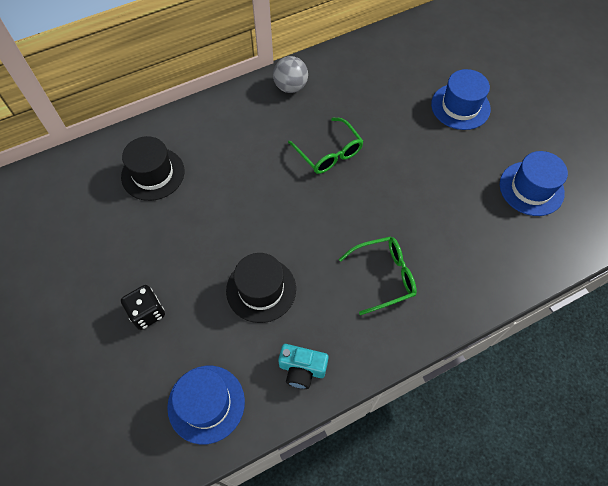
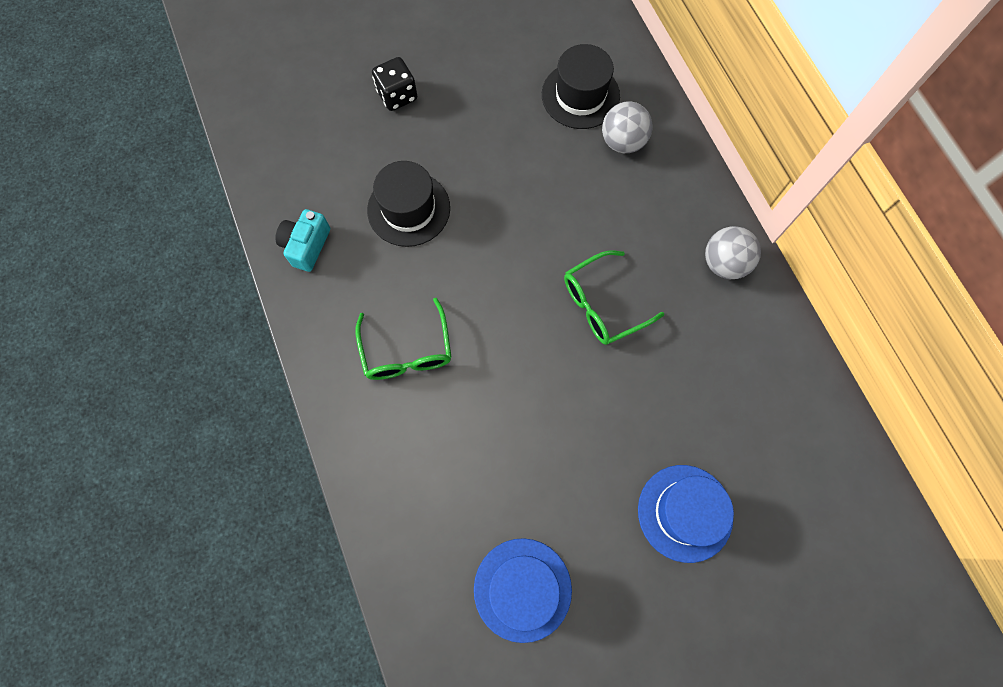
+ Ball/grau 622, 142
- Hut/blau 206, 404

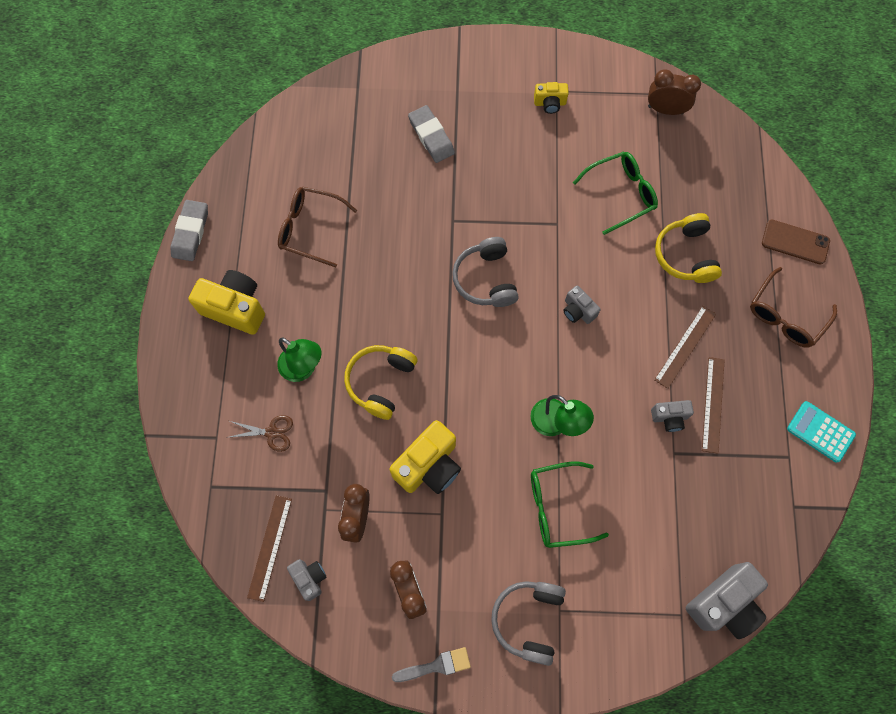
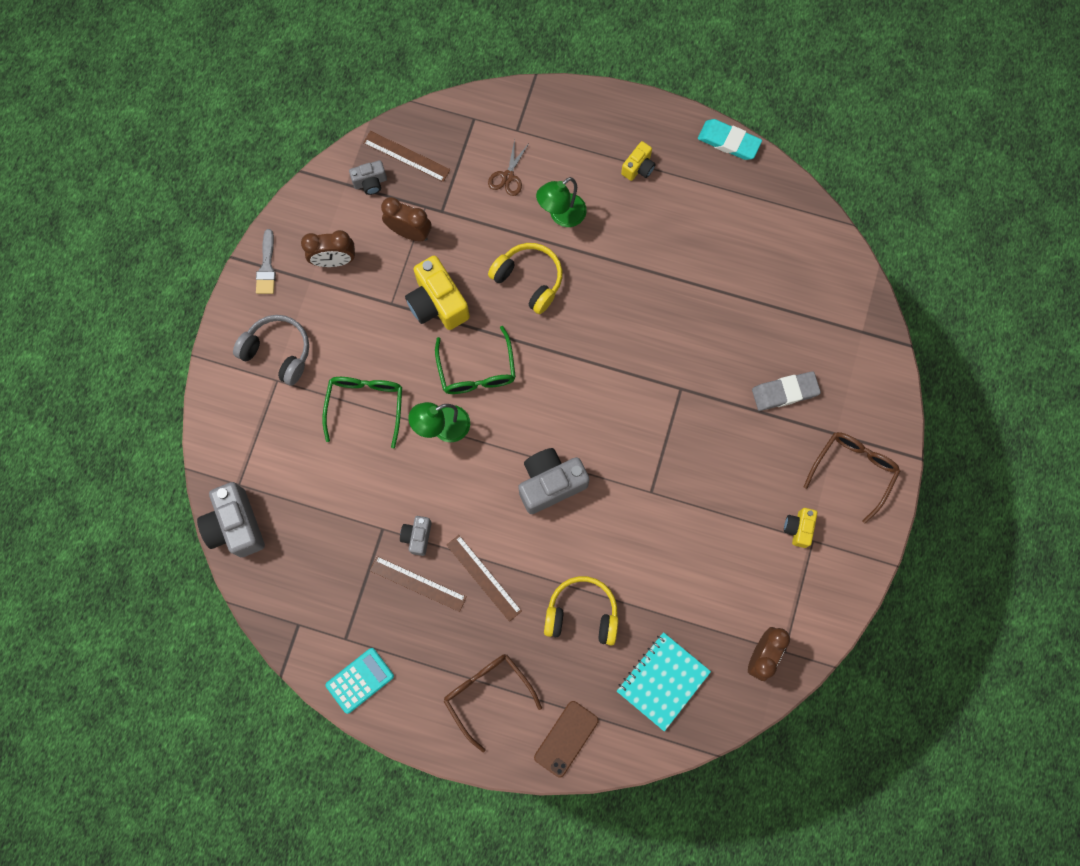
~ Brille/grün 621, 194 to 477, 371
~ Kamera/grau 578, 311 = 550, 483 x1.85
+ Notizbuch/türkis 663, 681
~ Kamera/gelb 235, 308 = 638, 168 x0.54
~ Radiergummi/grau 191, 232 to Radiergummi/türkis 728, 142
~ Brille/braun 310, 229 to 853, 470
- Kopfhörer/grau 485, 279

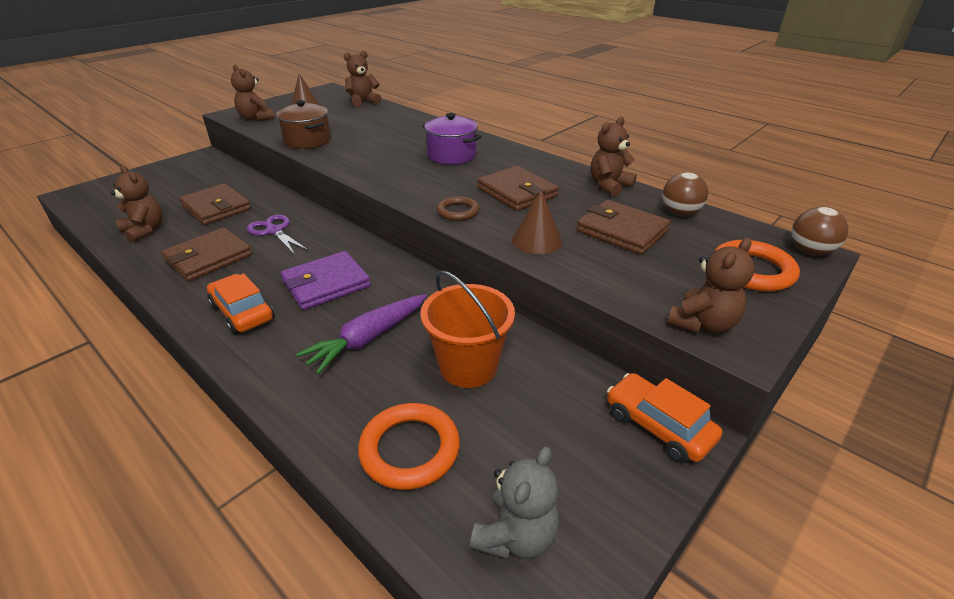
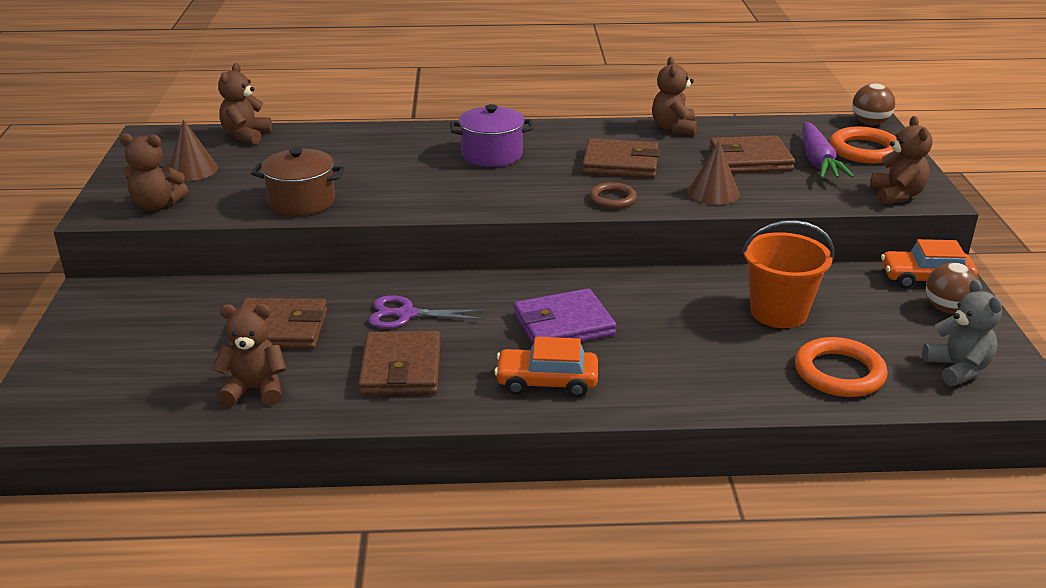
~ Geldbörse/lila 326, 284 = 563, 324 60 degrees clockwise
~ Karotte/lila 368, 339 to 818, 161
~ Ball/braun 680, 213 to 947, 309

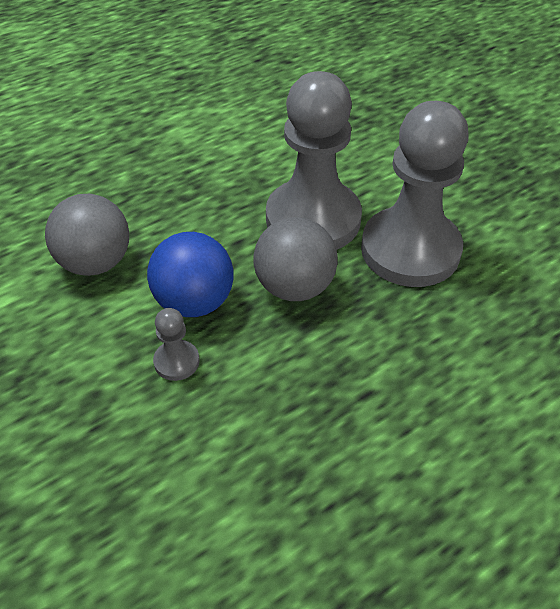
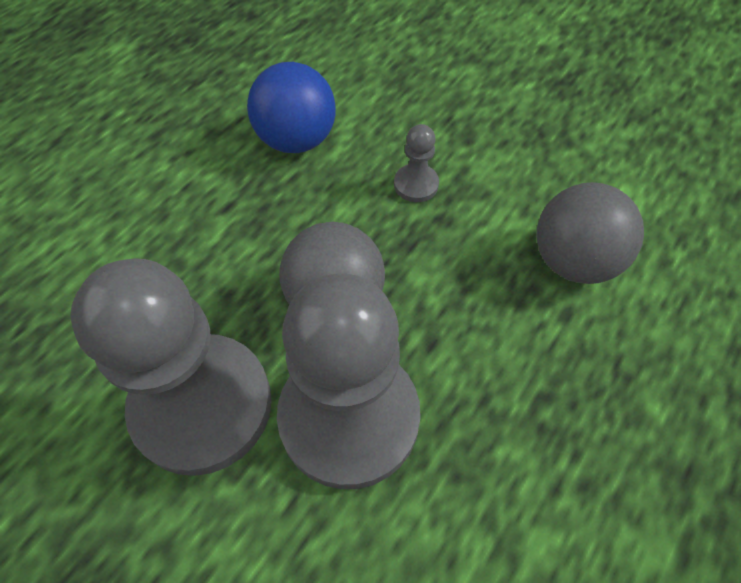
~ Ball/blau 194, 302 to 296, 140

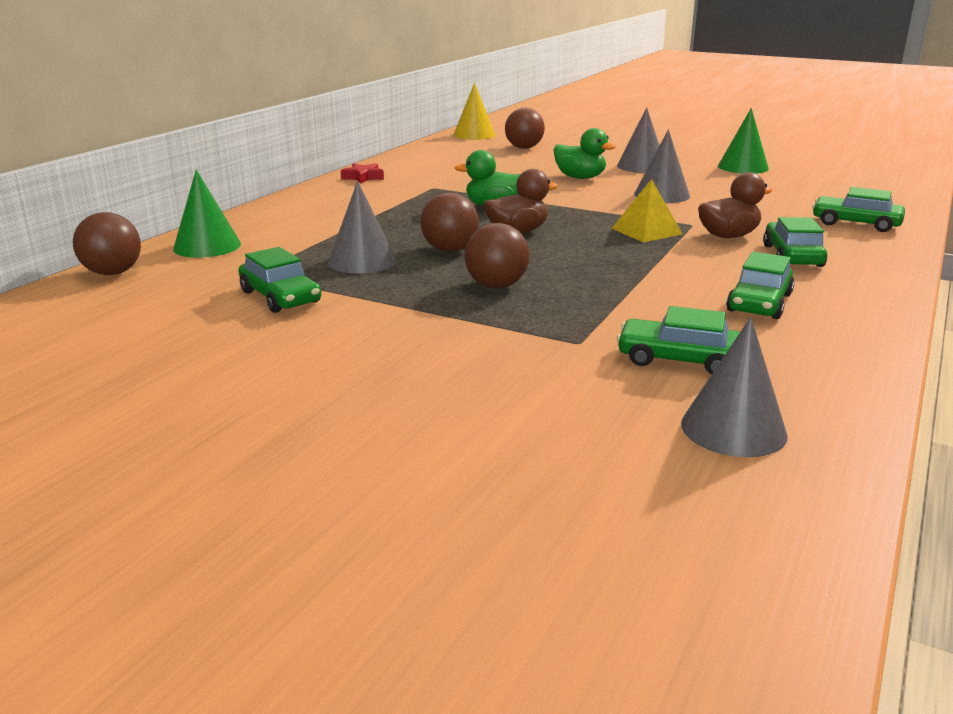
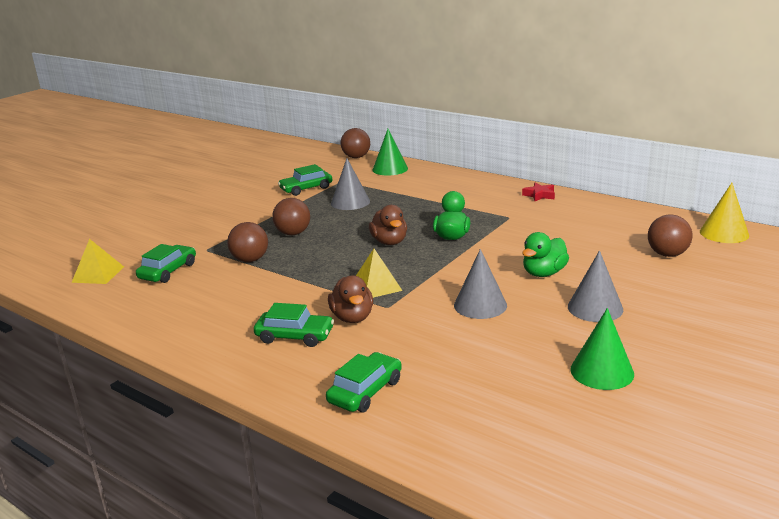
~ Kegel/grau 733, 429 to Pyramide/gelb 98, 274
~ Ball/braun 450, 250 to 250, 260
- Auto/grün 759, 303

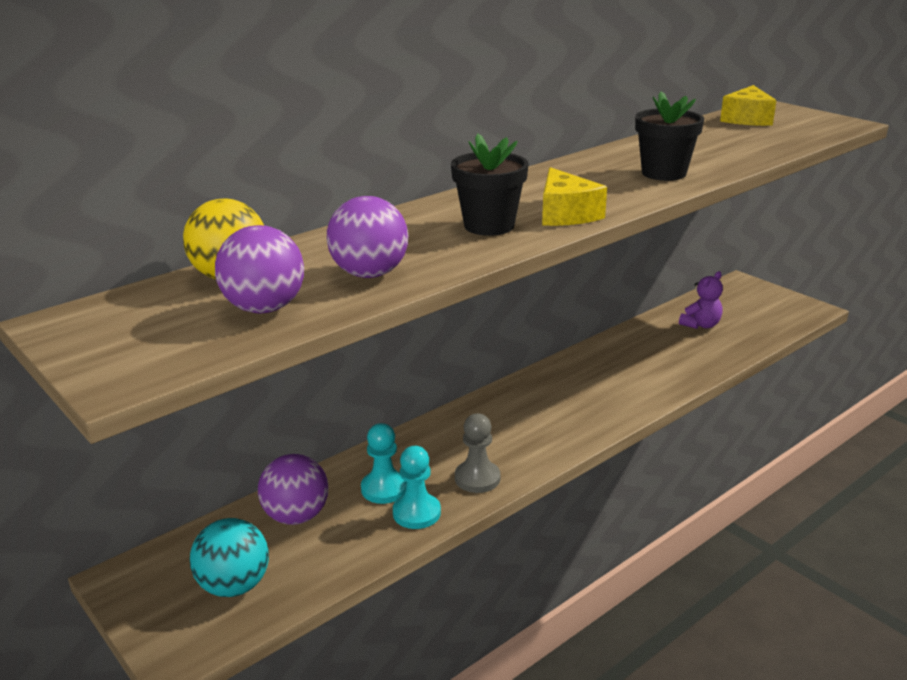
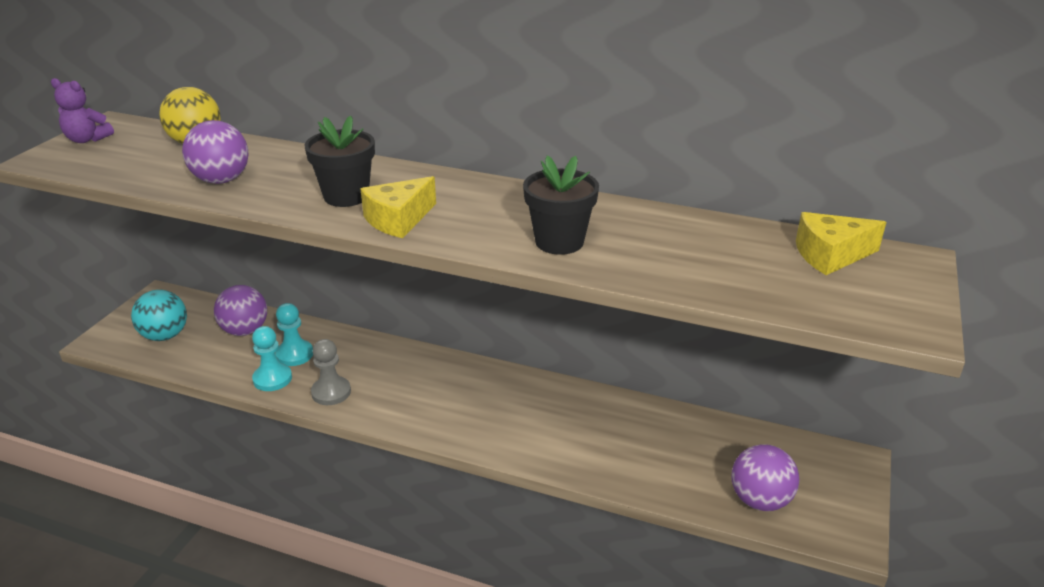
~ Teddybär/lila 701, 325 to 87, 139
~ Ball/lila 264, 308 to 760, 500

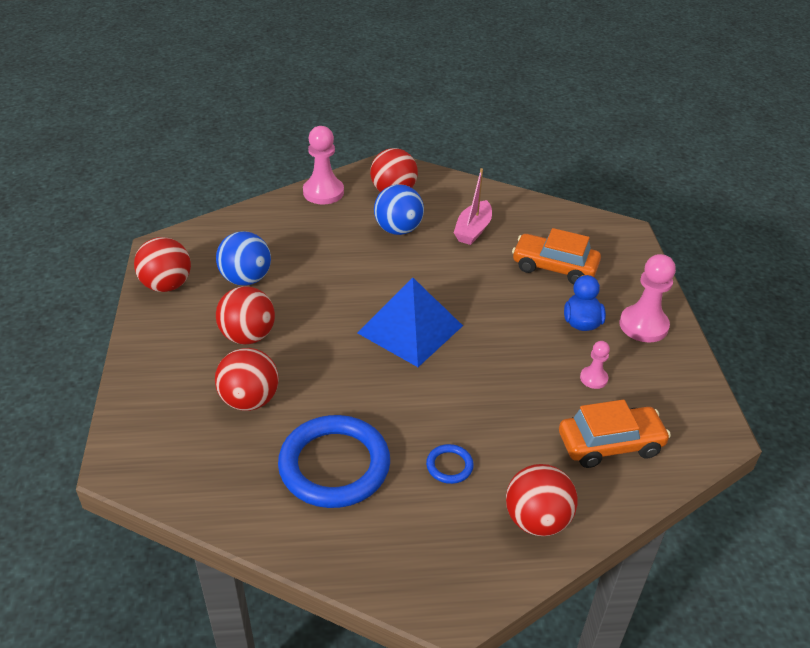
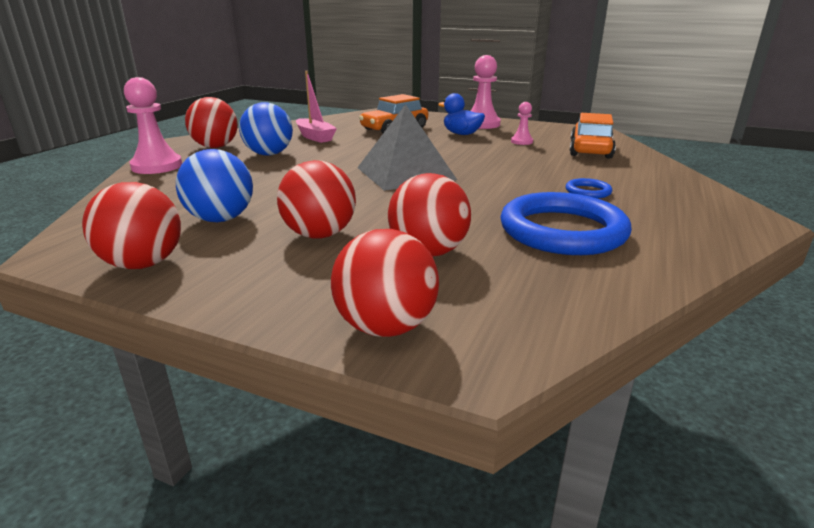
~ Ball/rot 536, 520 to 385, 327
~ Pyramide/blau 410, 329 to Pyramide/grau 405, 173

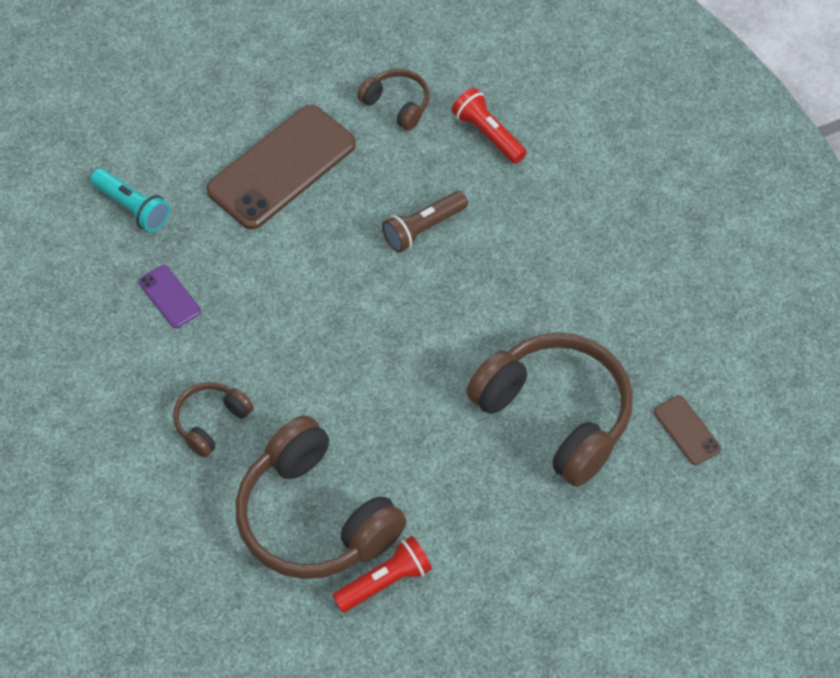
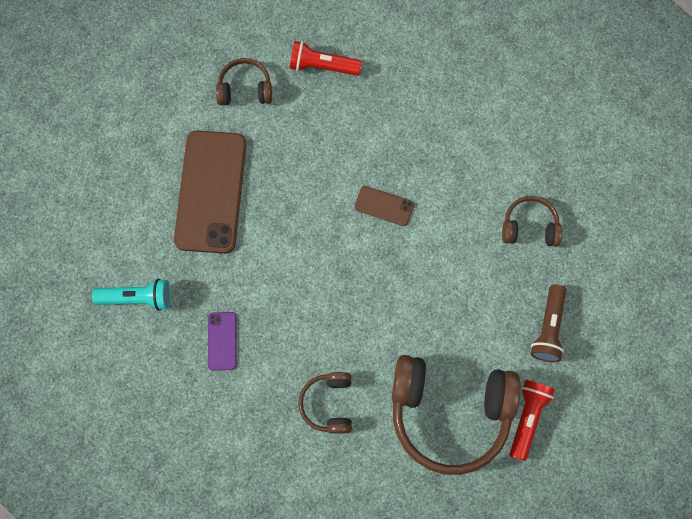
~ Handy/lila 169, 297 = 222, 341 75 degrees clockwise
~ Handy/braun 686, 430 to 384, 206
~ Kopfhörer/braun 555, 414 = 529, 226 x0.49
~ Taschenlampe/braun 423, 229 to 548, 328

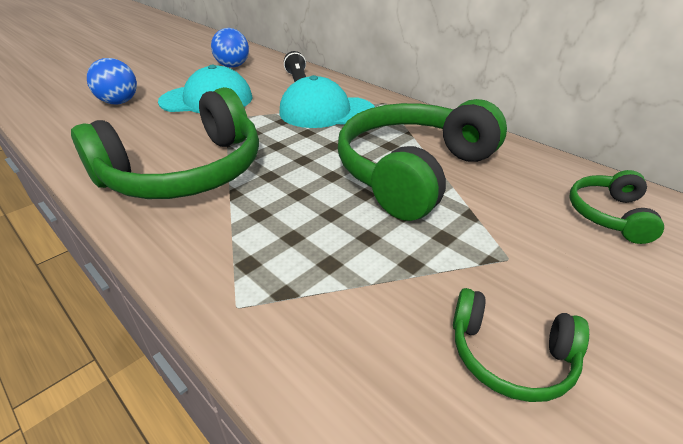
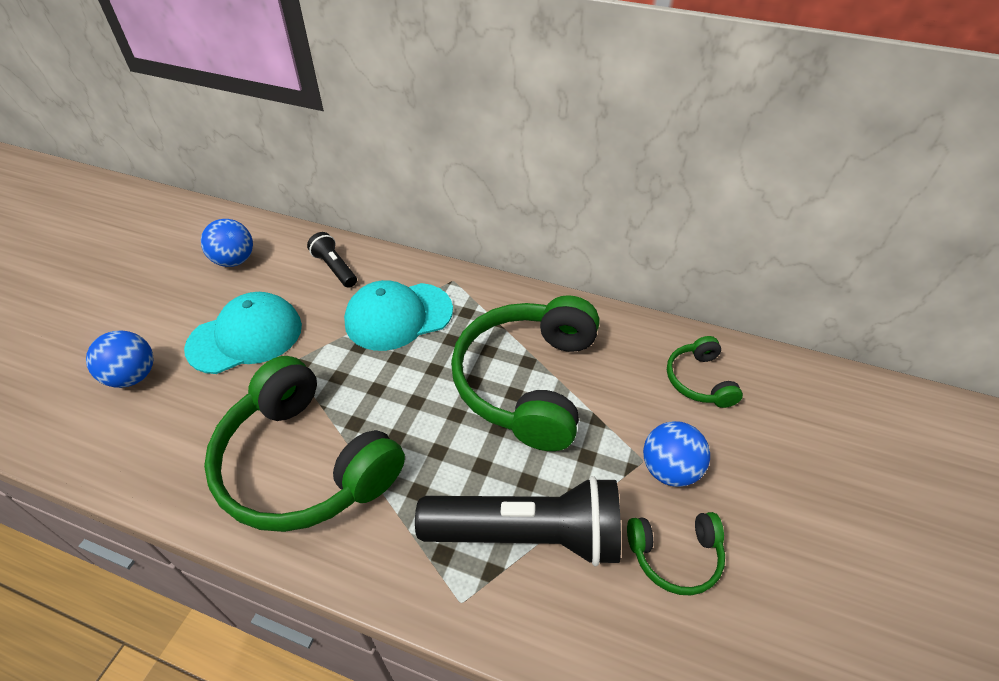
~ Kopfhörer/grün 186, 172 = 304, 464 105 degrees clockwise
+ Taschenlampe/schwarz 528, 534
+ Ball/blau 669, 469

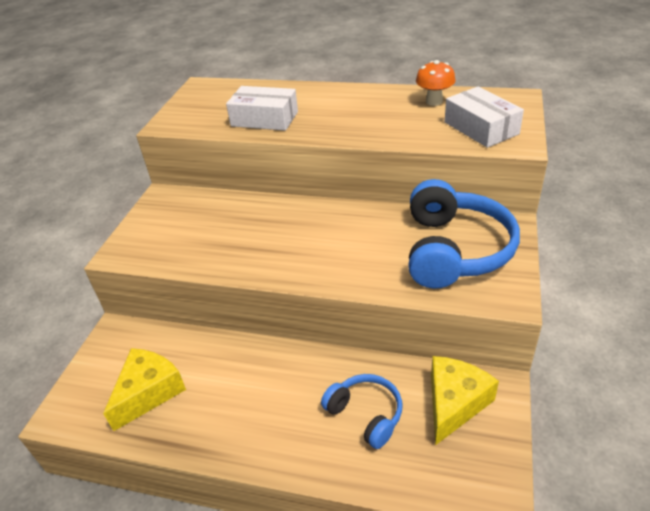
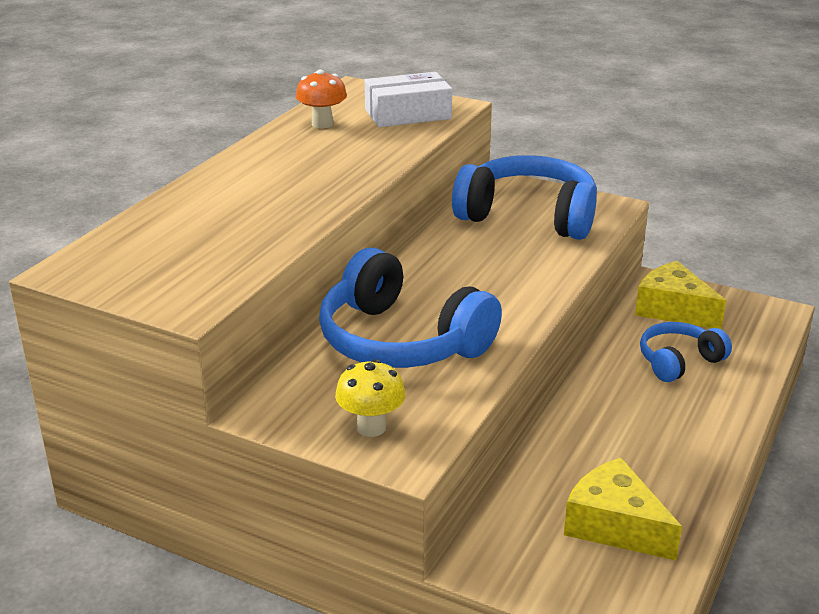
+ Kopfhörer/blau 401, 341
+ Pilz/gelb 371, 427
- Schachtel/weiß 264, 119

